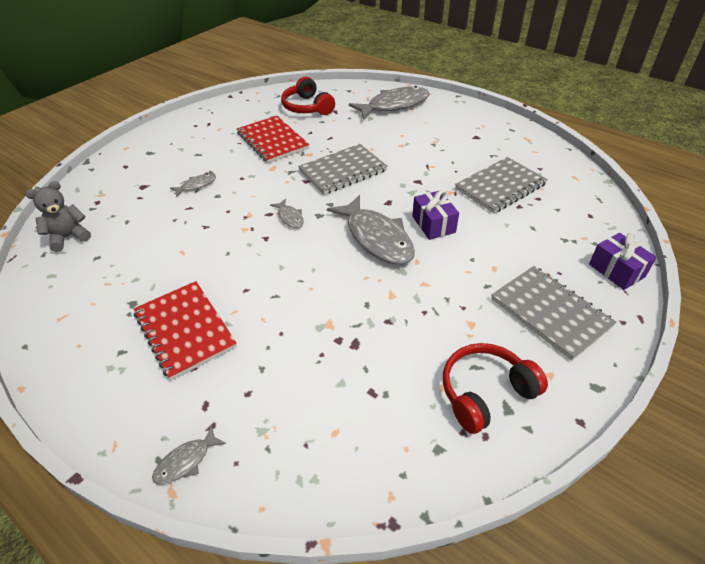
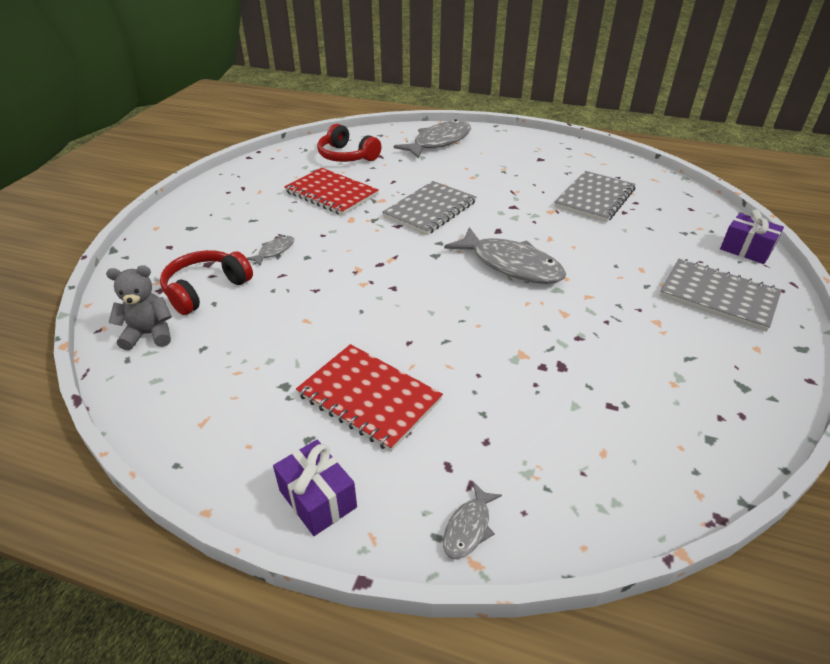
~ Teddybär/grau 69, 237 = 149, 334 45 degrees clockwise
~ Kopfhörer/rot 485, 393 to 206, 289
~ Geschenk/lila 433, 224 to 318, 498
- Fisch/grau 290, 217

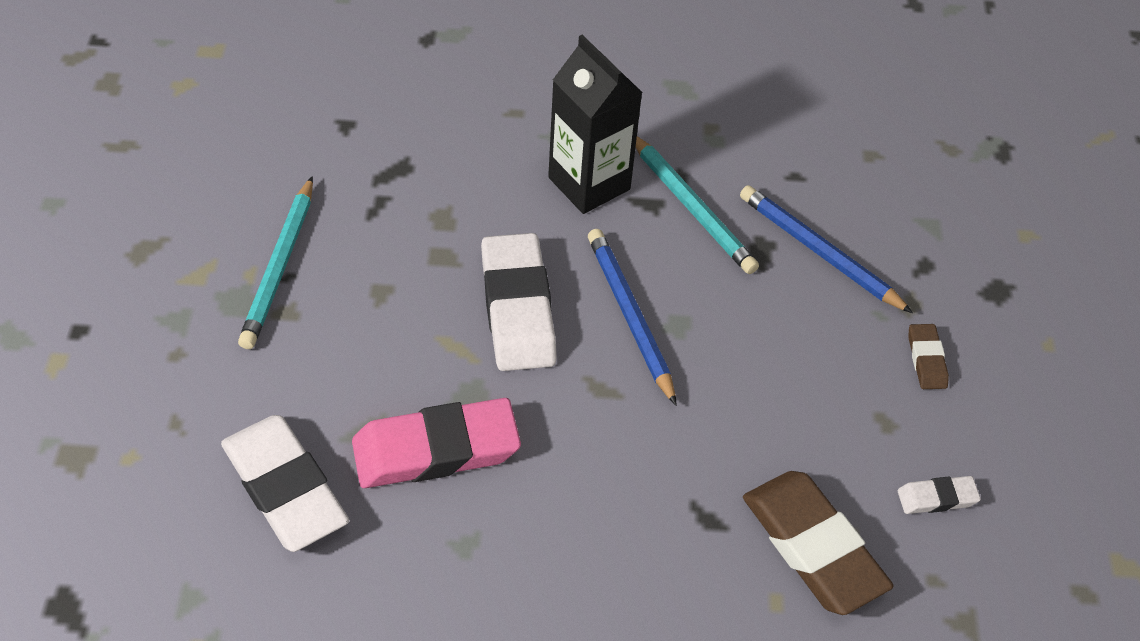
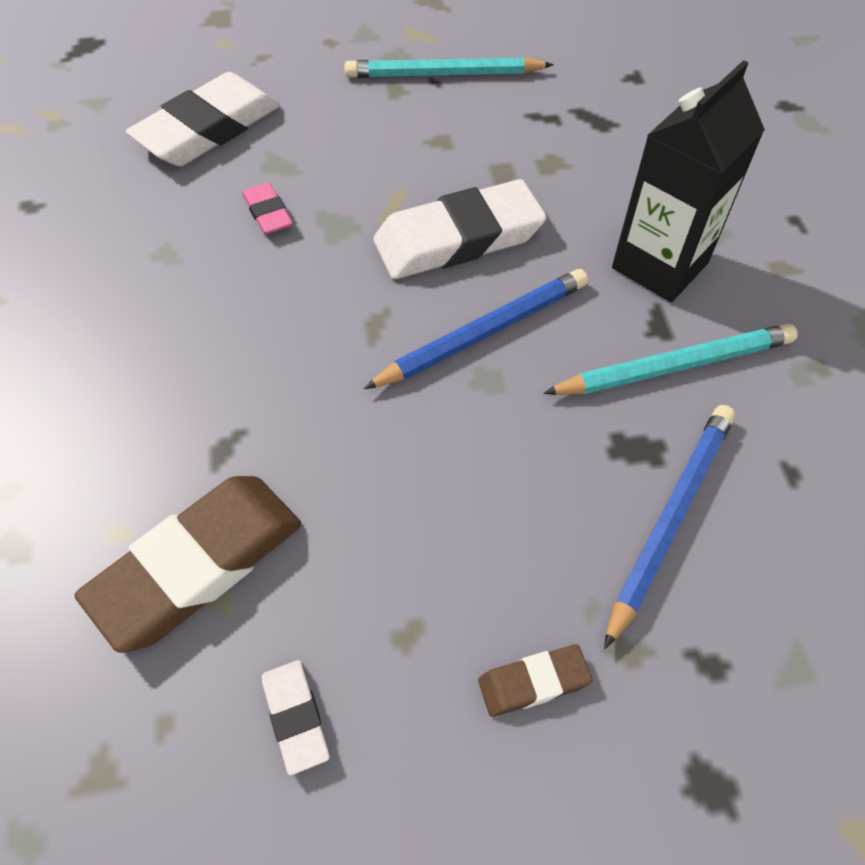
~ Radiergummi/rosa 436, 450 = 267, 213 x0.47
~ Bleistift/türkis 692, 207 = 675, 366 150 degrees counterclockwise

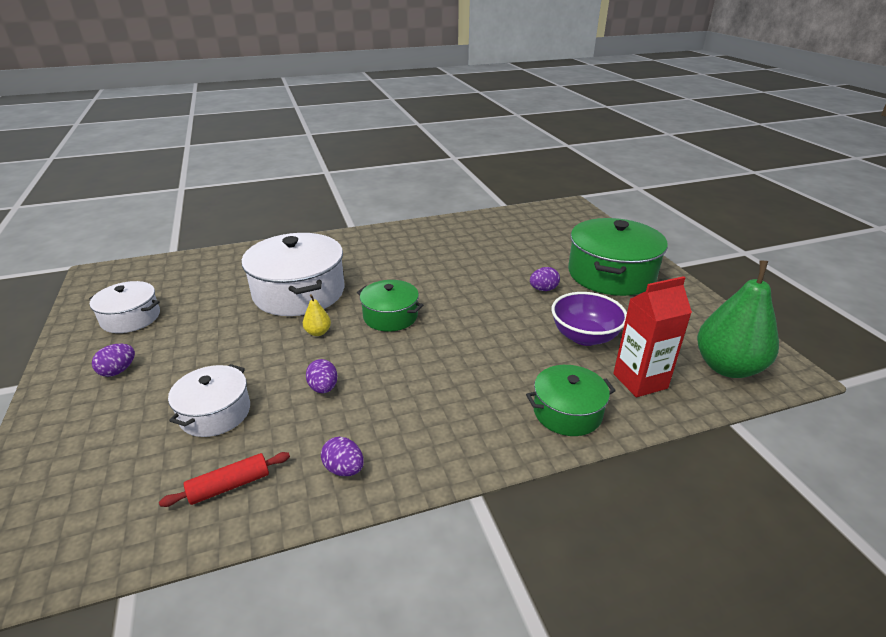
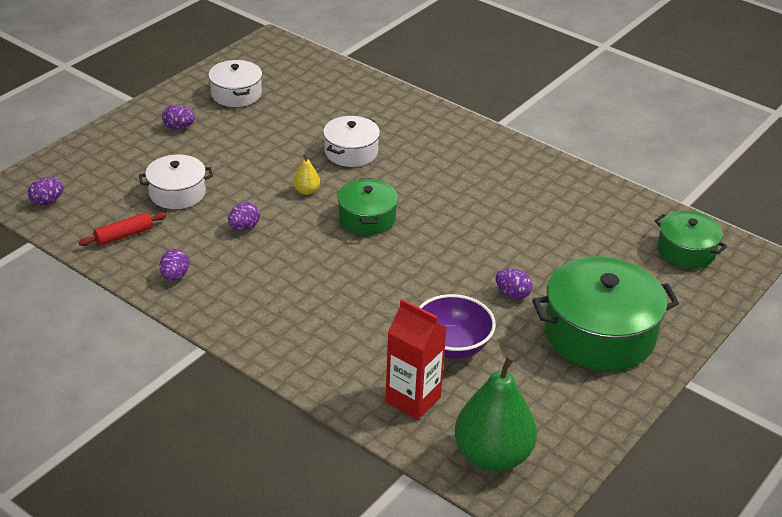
+ Ei/lila 47, 202
~ Nudelholz/rot 229, 486 = 124, 235 60 degrees counterclockwise
~ Kochtopf/weiß 299, 292 = 351, 152 x0.57
~ Kochtopf/grün 567, 412 to 686, 251

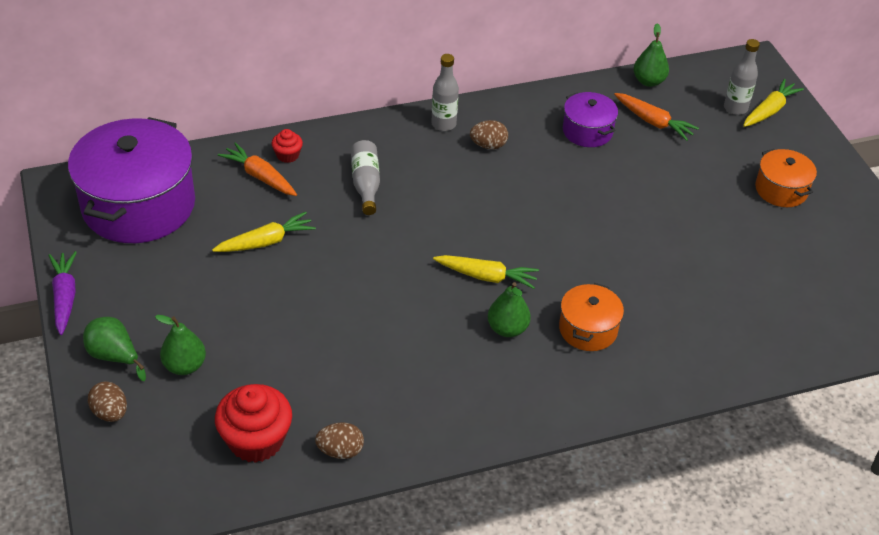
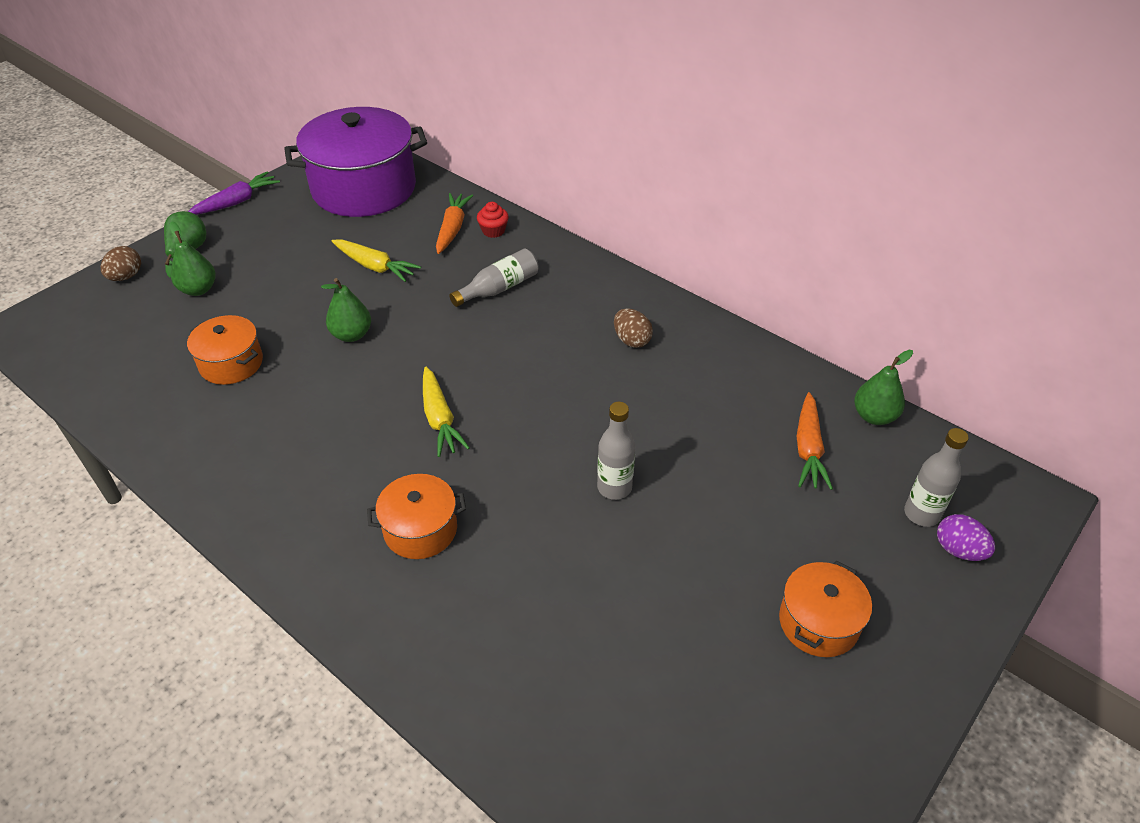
+ Kochtopf/orange 231, 363
~ Birne/grün 507, 329 to 351, 335
~ Flasche/grau 443, 124 to 614, 487
~ Karotte/gelb 769, 110 to Ei/lila 958, 550
- Muffin/rot 256, 440
- Ei/braun 340, 451
- Kochtopf/lila 587, 131

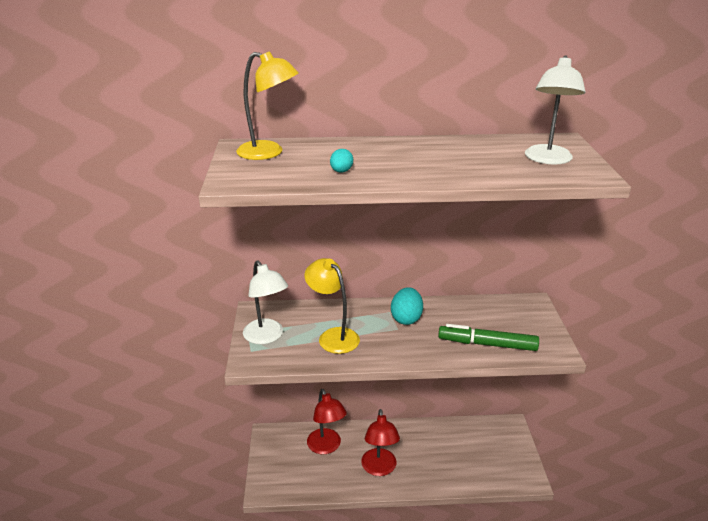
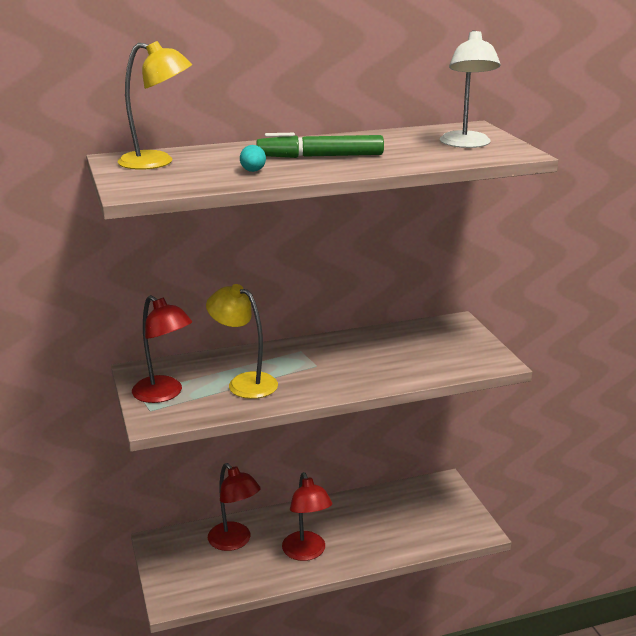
~ Lampe/weiß 267, 337 to Lampe/rot 164, 394
~ Filzstift/grün 487, 344 to 320, 157
- Ei/türkis 406, 318

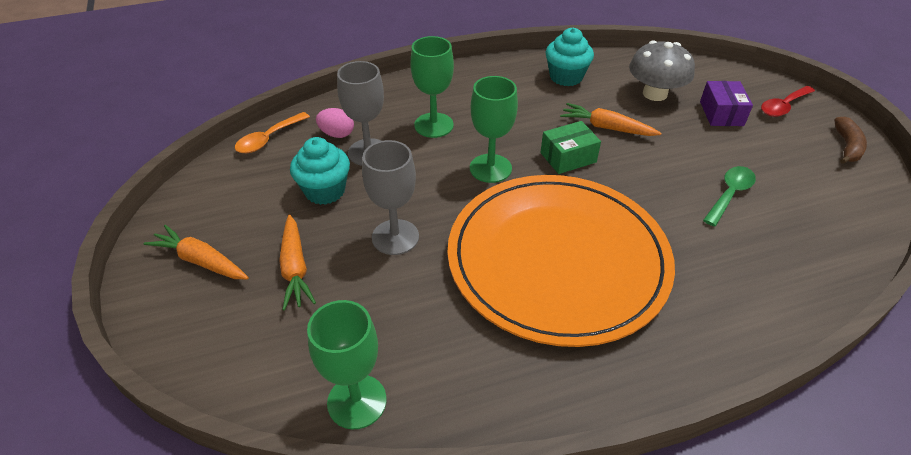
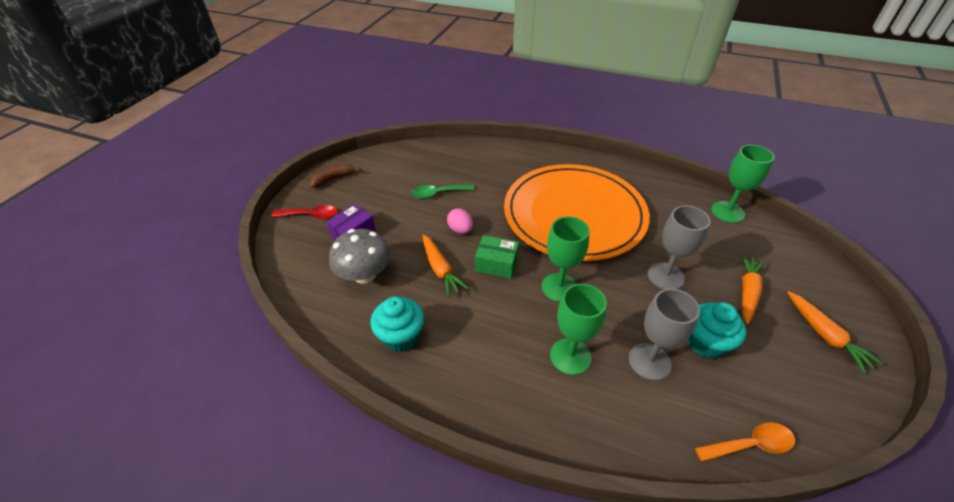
~ Ei/rosa 337, 134 to 460, 230

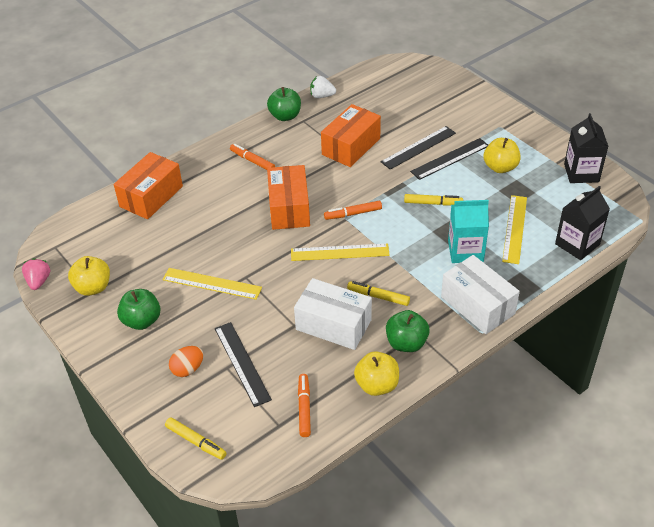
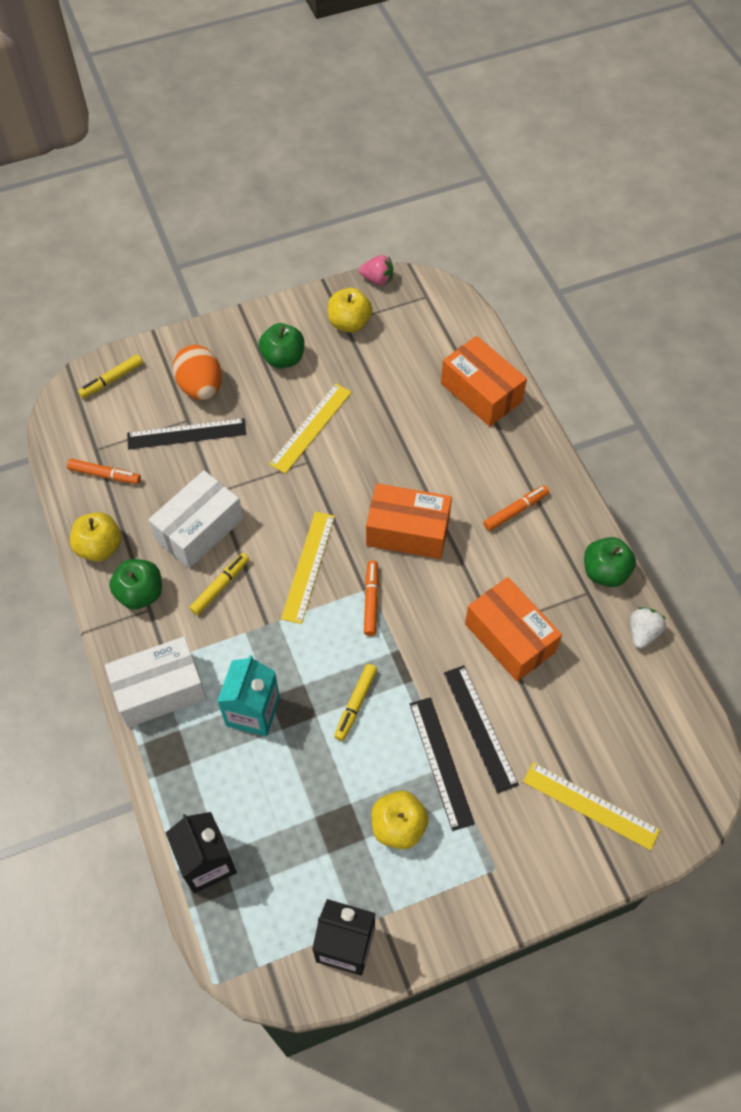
~ Ei/orange 188, 369 = 201, 387 x1.60
~ Lineal/gelb 515, 229 to 590, 805

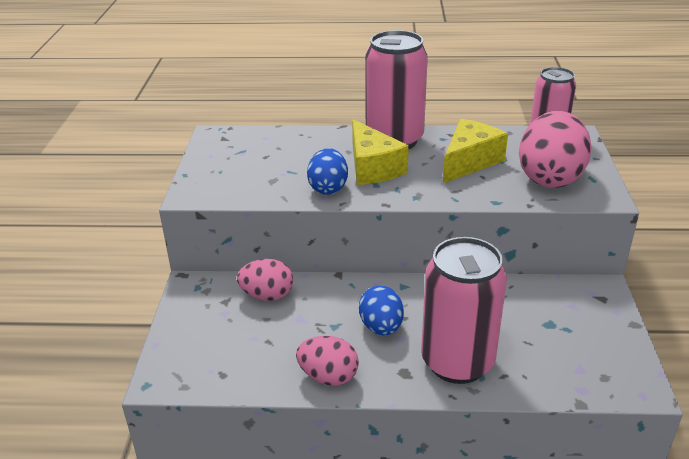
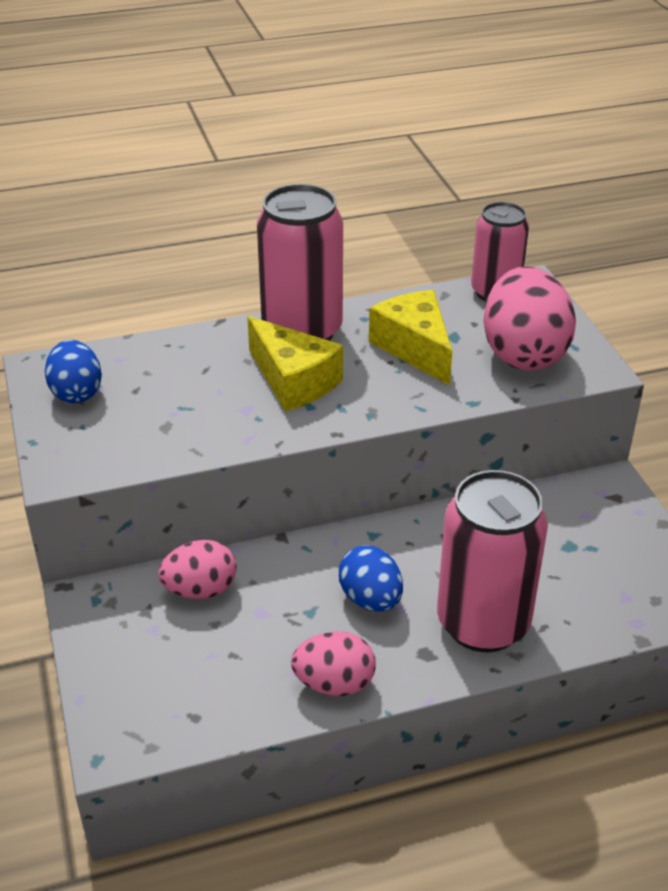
~ Ei/blau 328, 188 to 76, 393
~ Käse/gelb 469, 161 = 415, 348 45 degrees counterclockwise

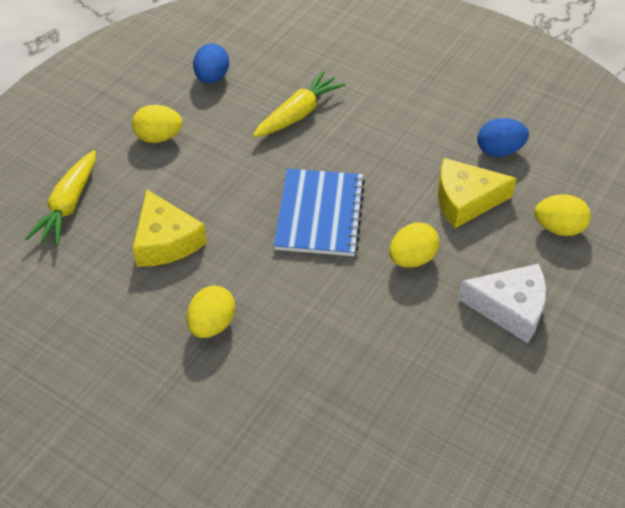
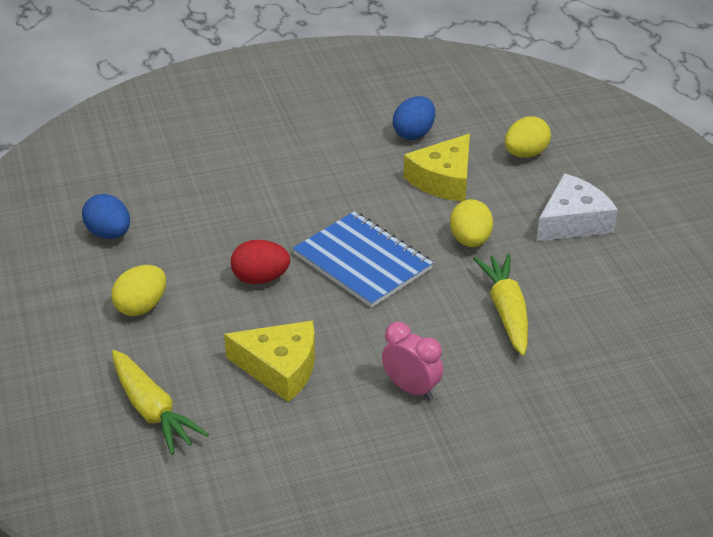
+ Ei/rot 260, 278
~ Ei/gelb 212, 325 to Wecker/rosa 411, 389
~ Karotte/gelb 298, 114 to 506, 311

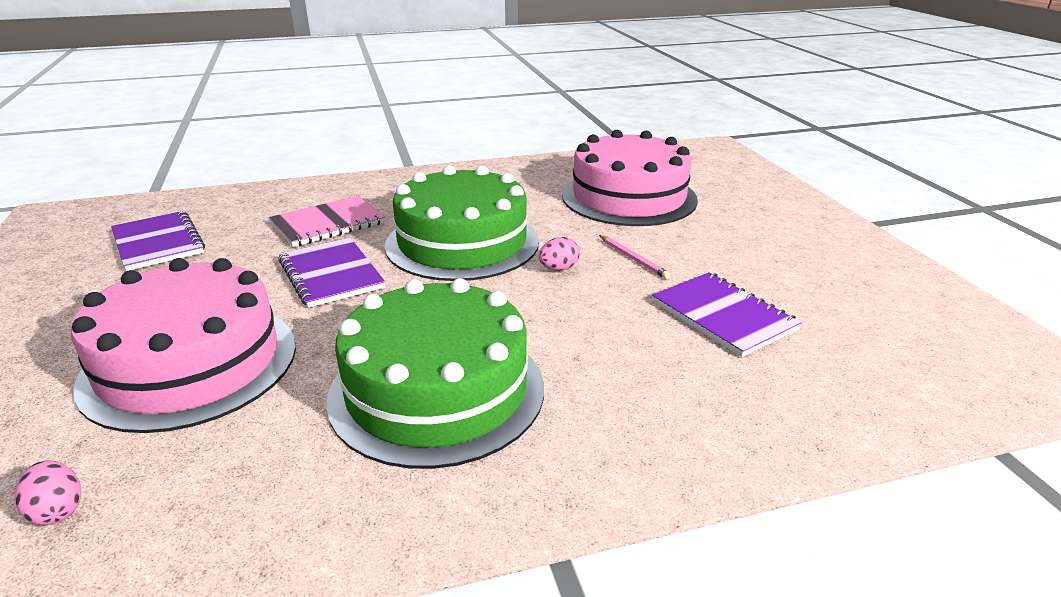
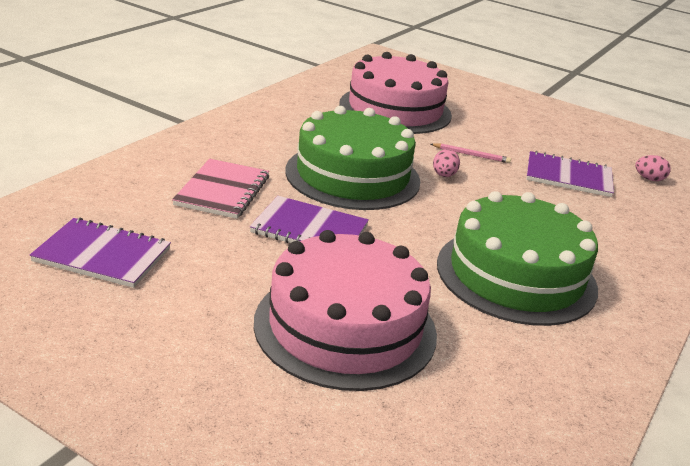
~ Ei/rosa 57, 510 to 649, 179

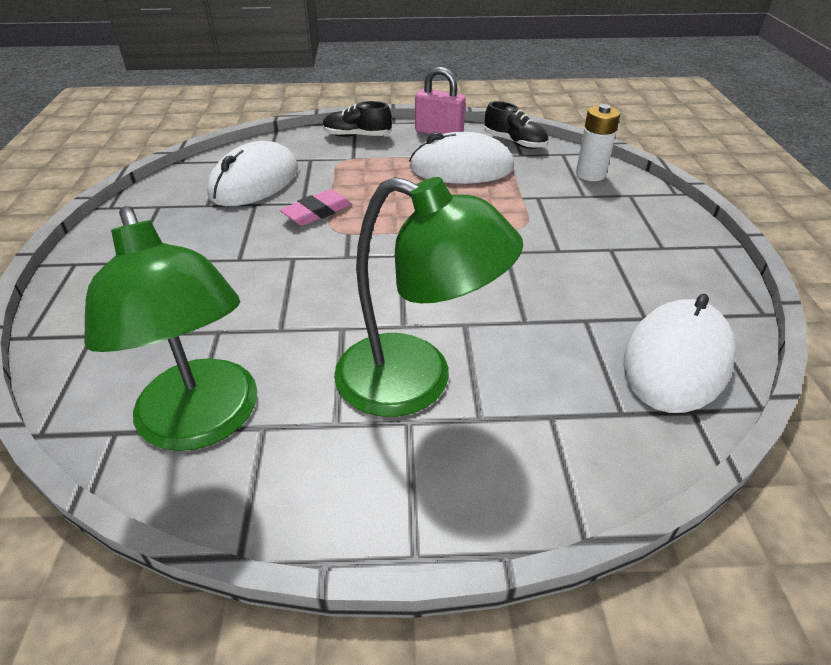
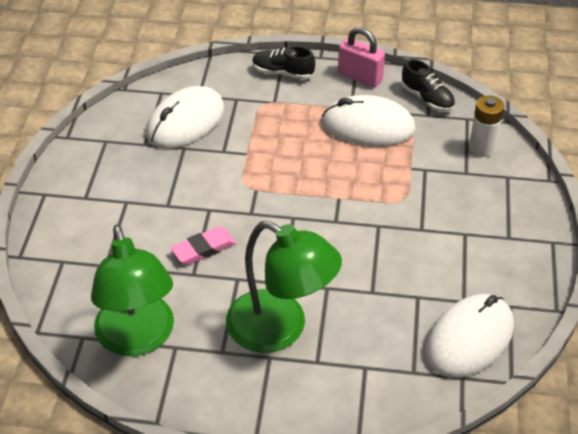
~ Radiergummi/rosa 317, 212 to 203, 249

